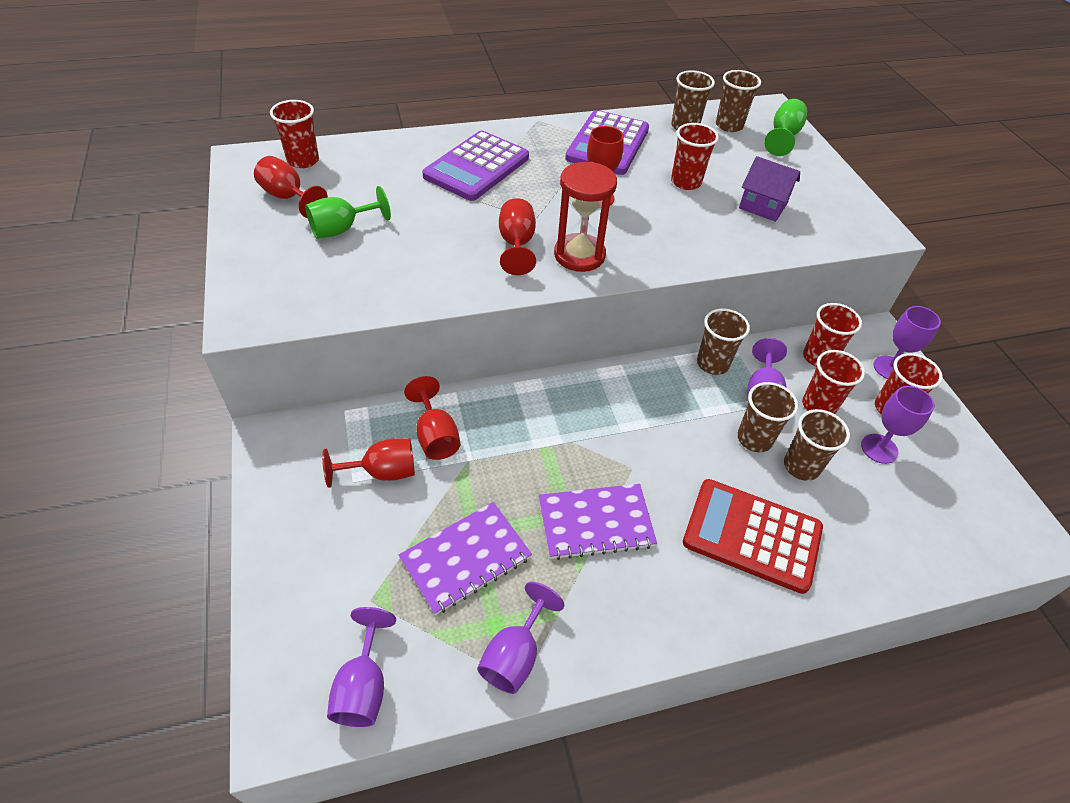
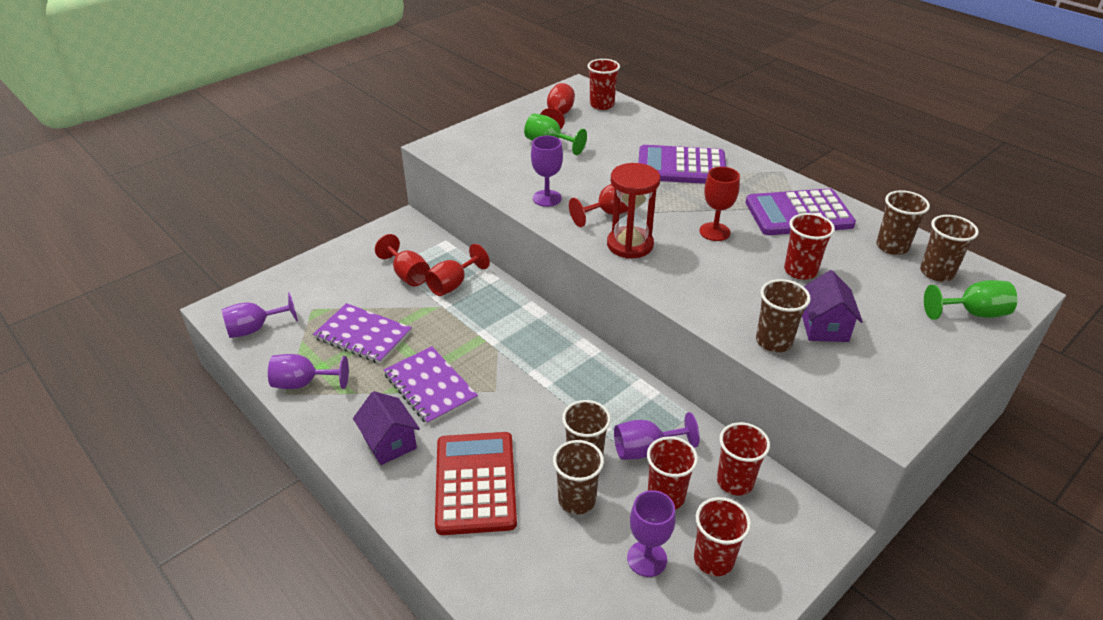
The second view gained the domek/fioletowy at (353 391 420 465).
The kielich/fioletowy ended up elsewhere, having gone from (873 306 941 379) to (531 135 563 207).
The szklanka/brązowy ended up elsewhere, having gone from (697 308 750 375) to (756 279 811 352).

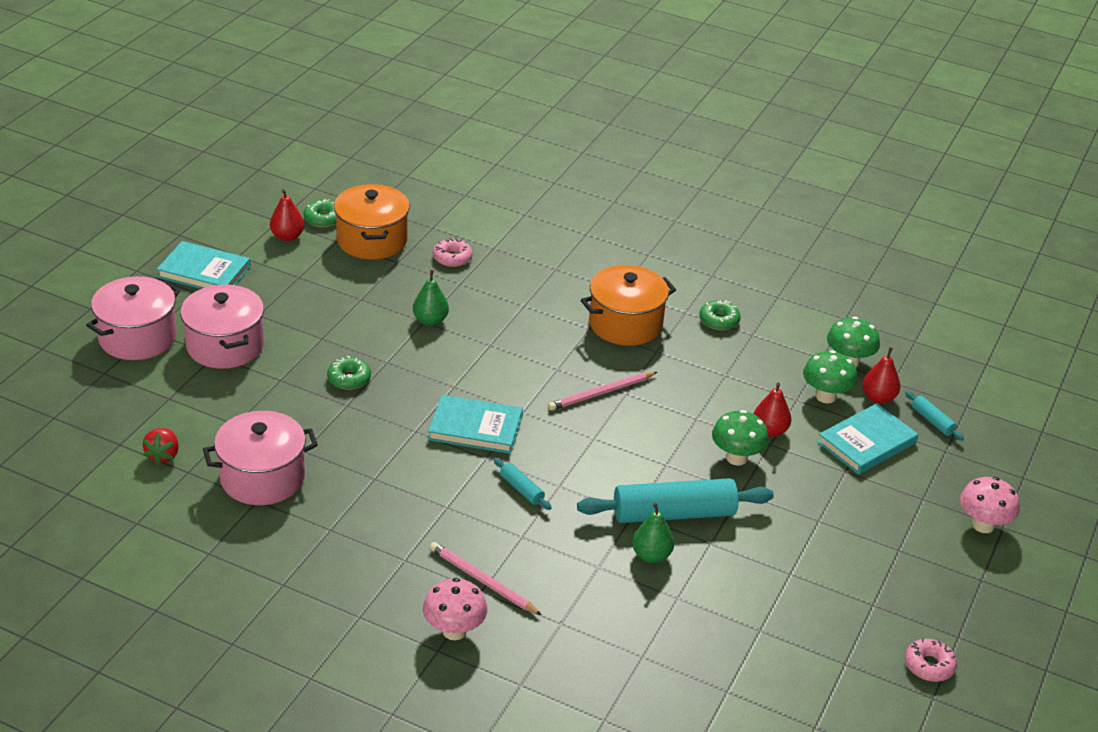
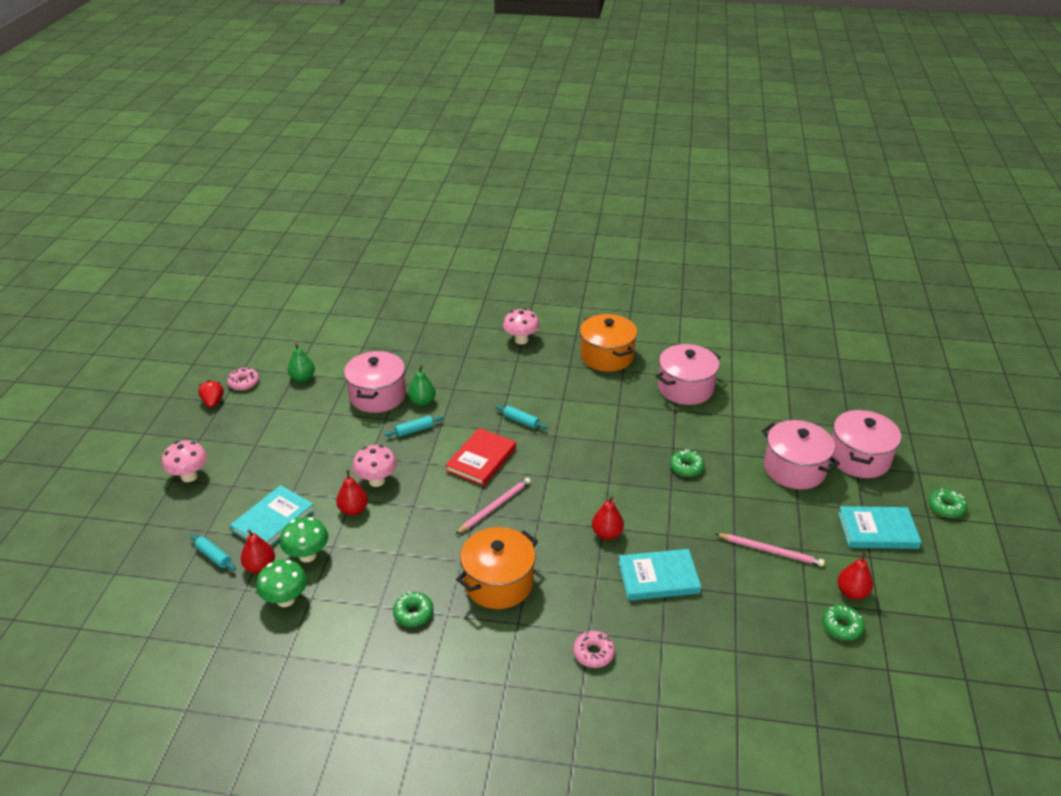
The truskawka/czerwony ended up elsewhere, having gone from (143 428 179 465) to (198 380 224 408).
The gruszka/zielony ended up elsewhere, having gone from (413 270 449 326) to (288 343 315 382).
The second view gained the garnek/różowy at (344 351 406 413).
What was the grzyb/zielony at (712 410 769 466) turned into the grzyb/różowy at (353 445 397 487).
The size of the wałek do ciasta/turkusowy at (577 478 774 523) changed by a factor of 0.45.
The second view gained the książka/czerwony at (445 428 516 486).
The donut/różowy ended up elsewhere, having gone from (433 238 473 267) to (573 631 615 668).
The garnek/pomarańczowy ended up elsewhere, having gone from (334 184 410 260) to (580 314 637 372).
The second view gained the gruszka/czerwony at (592 496 624 540).
The książka/turkusowy ended up elsewhere, having gone from (428 395 523 454) to (619 549 701 601).
The ołówek/różowy ended up elsewhere, having gone from (430 542 542 615) to (716 533 825 566).
The second view gained the donut/zielony at (929 489 967 518).

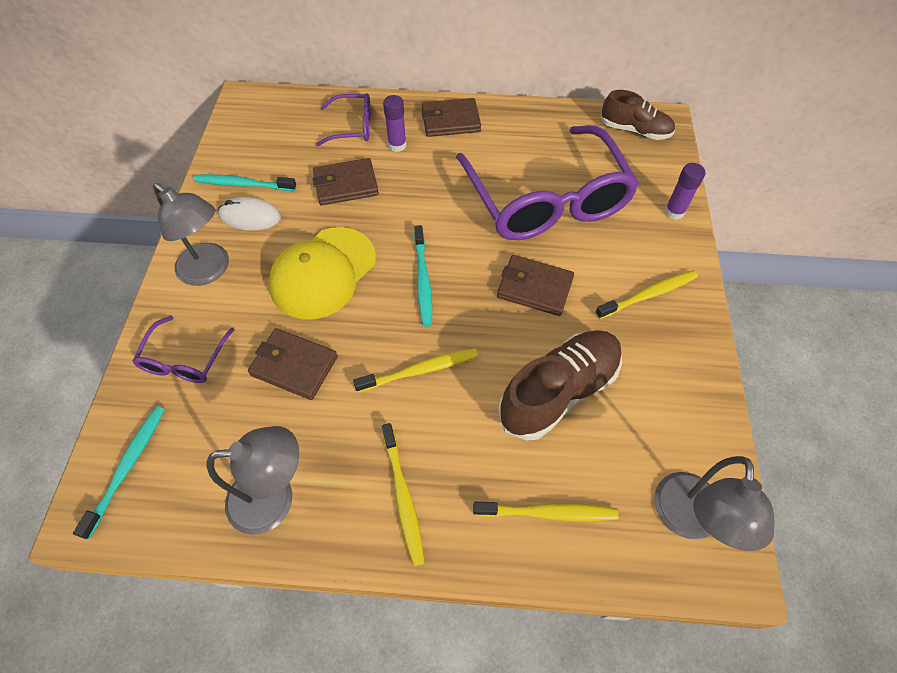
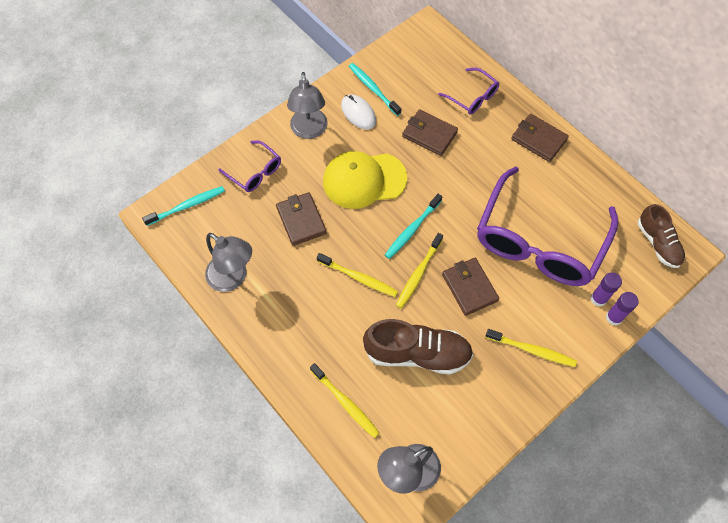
The okulary/fioletowy at (132 316 235 383) ended up facing another way, 105 degrees counterclockwise from before.
The szczoteczka do zębów/żółty ended up elsewhere, having gone from (382 423 425 566) to (396 233 443 309).
The klej w sztyfcie/fioletowy ended up elsewhere, having gone from (383 95 406 152) to (591 272 622 307).

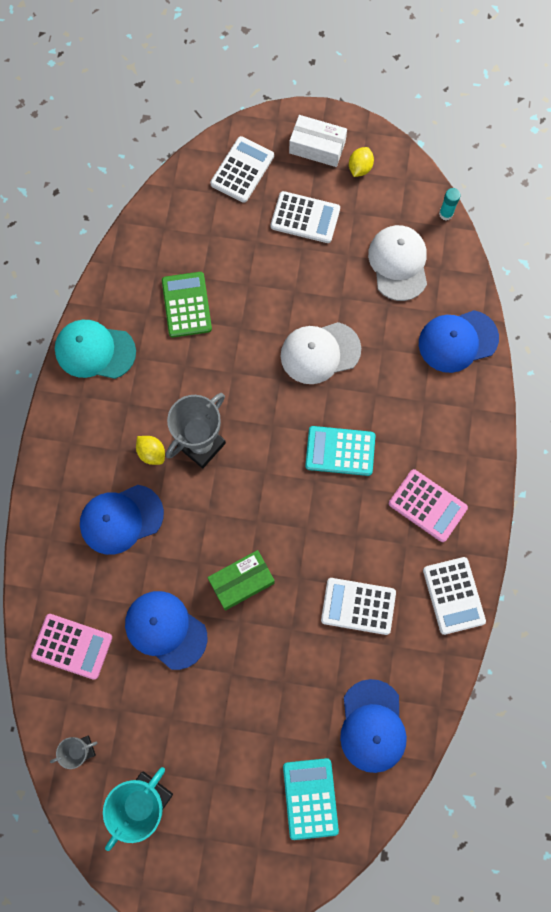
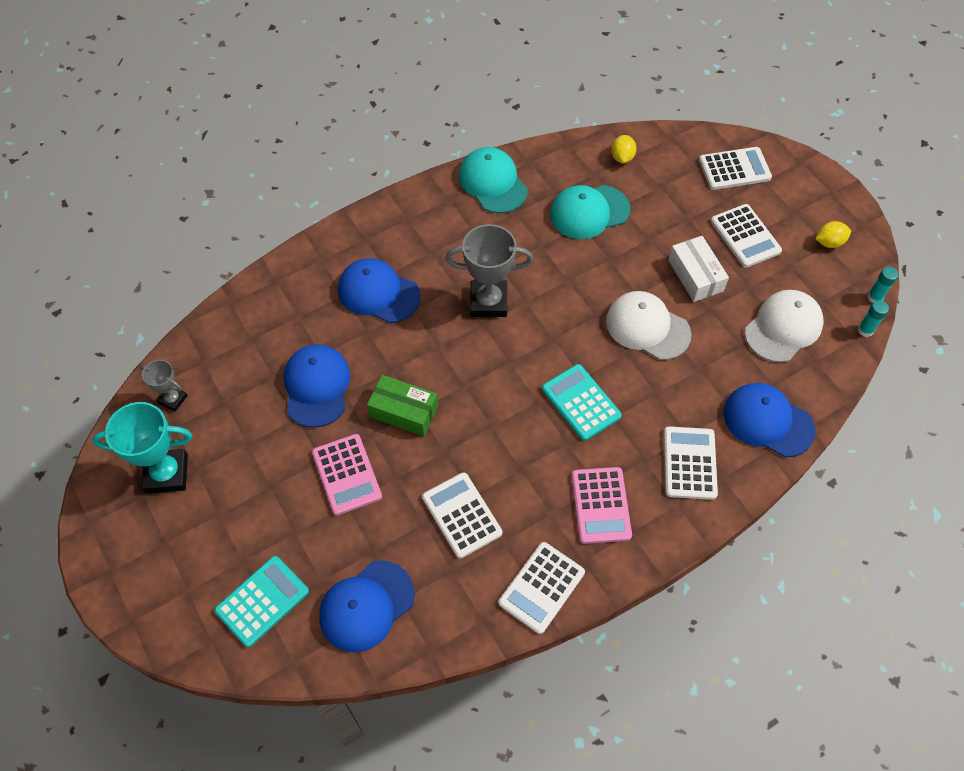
The kalkulator/różowy ended up elsewhere, having gone from (31 614 112 680) to (312 434 382 515).
Where the kalkulator/zielony stood at (162 272 212 338), the czapka/turkusowy came to stand at (550 185 630 239).
The cytryna/żółty ended up elsewhere, having gone from (136 436 165 465) to (611 135 637 163).
The second view gained the kalkulator/biały at (664 426 718 500).
The pudełko/biały ended up elsewhere, having gone from (289 115 347 167) to (668 236 729 302).
The second view gained the klej w sztyfcie/turkusowy at (867 267 899 303).

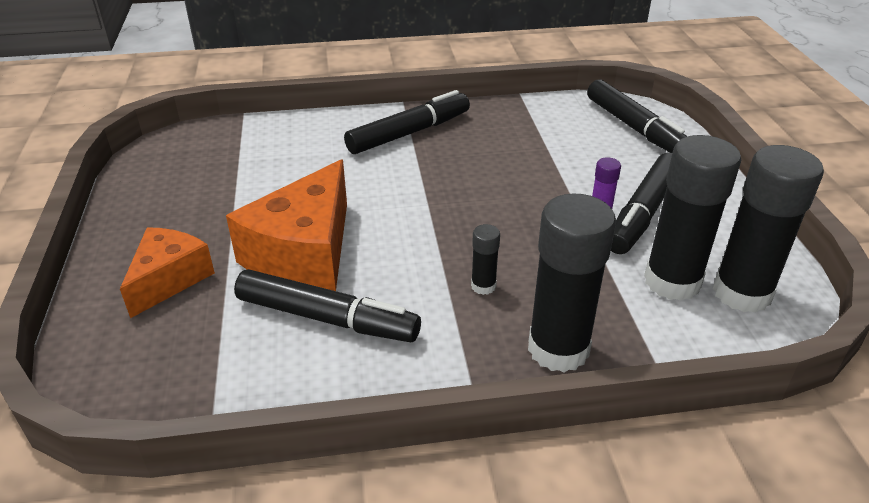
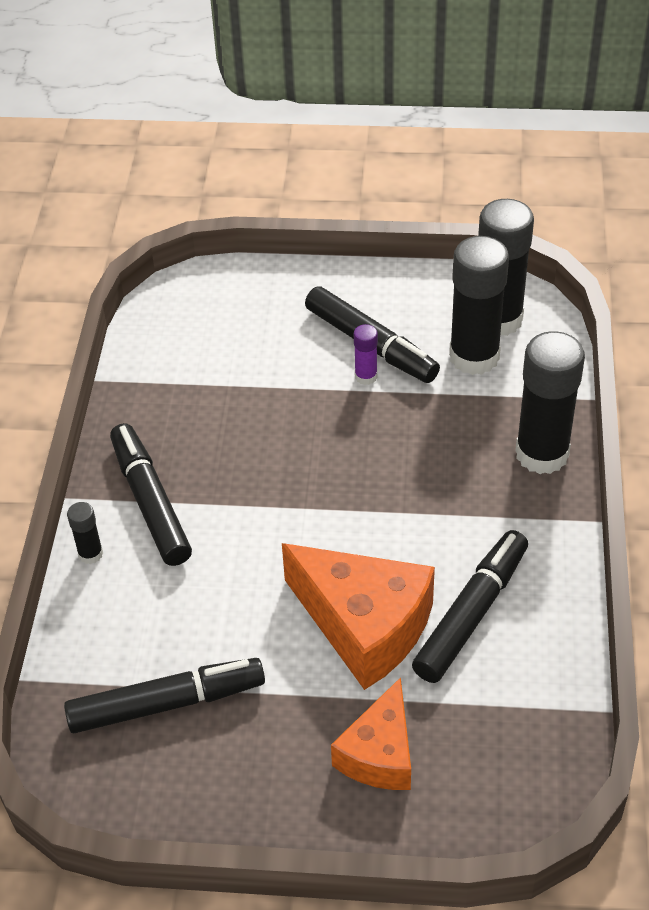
The flamaster/czarny ended up elsewhere, having gone from (587 80 687 153) to (64 658 265 733).
The klej w sztyfcie/czarny ended up elsewhere, having gone from (471 224 500 295) to (67 502 103 564).
The ser/pomarańczowy at (120 227 215 318) ended up facing another way, 105 degrees counterclockwise from before.

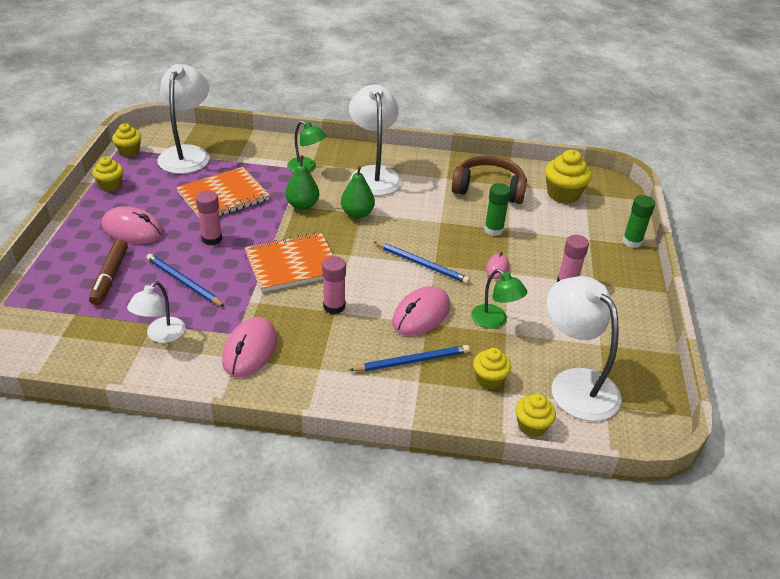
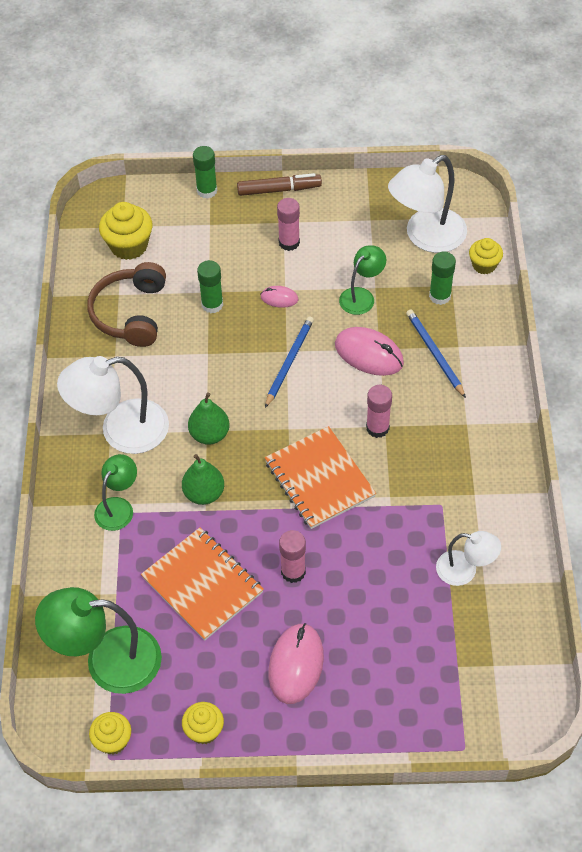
What was the lampka/biały at (157 64 210 174) turned into the lampka/zielony at (35 587 162 694).
The flamaster/brązowy ended up elsewhere, having gone from (89 239 128 305) to (237 173 322 196).
Where the muffinka/żółty stood at (473 348 511 389), the klej w sztyfcie/zielony came to stand at (429 252 456 305).
The second view lost the ołówek/niebieski at (146 254 225 307).
The second view lost the myszka/różowy at (222 317 277 377).

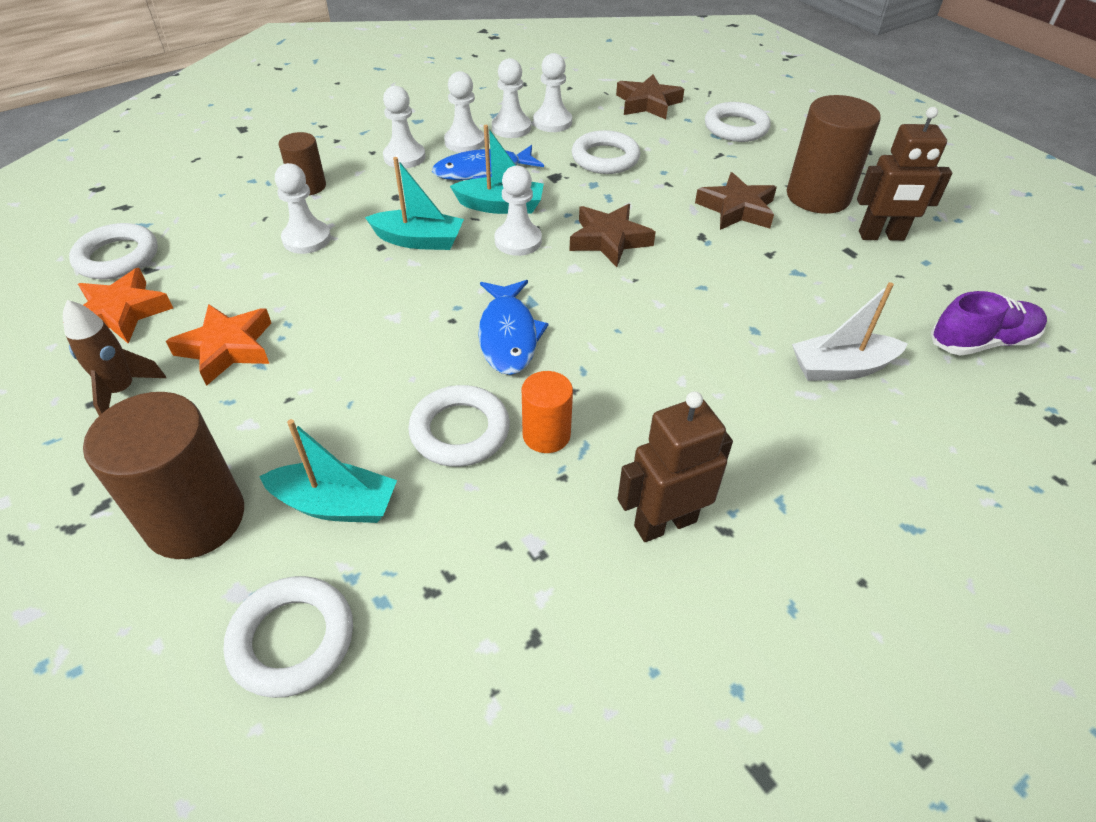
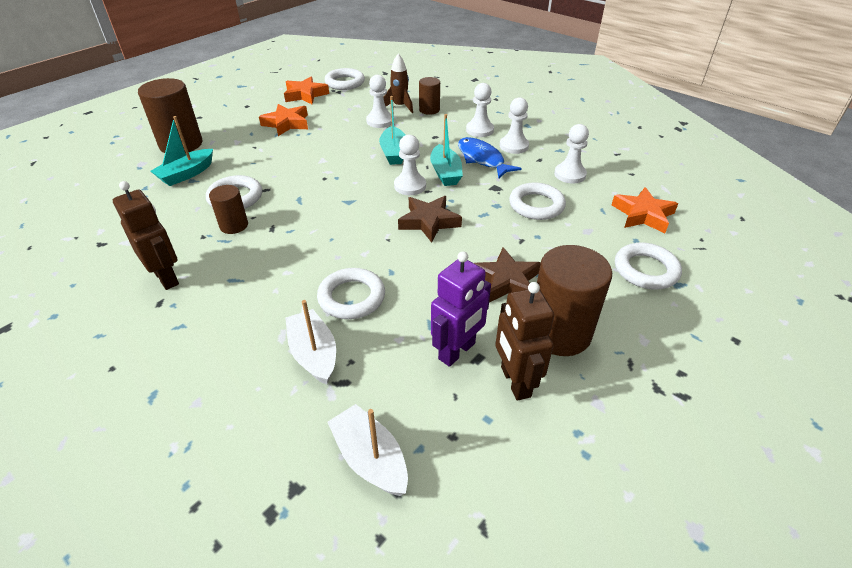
The łódka/turkusowy at (259 419 397 523) ended up facing another way, 45 degrees clockwise from before.
What was the walec/pomarańczowy at (522 371 573 453) turned into the walec/brązowy at (209 185 248 234).
The pierścień/biały ended up elsewhere, having gone from (224 576 353 698) to (317 268 385 319).
Where the but/fioletowy stood at (931 291 1047 356), the łódka/biały came to stand at (327 404 408 496).
The rakieta/brązowy ended up elsewhere, having gone from (63 300 166 416) to (384 53 413 113).
The second view gained the robot/fioletowy at (431 251 491 367).
What was the gwiazda/brązowy at (616 74 684 119) turned into the gwiazda/pomarańczowy at (612 187 678 233).
The second view lost the ryba/niebieski at (478 280 548 375).
The second view lost the pionek/biały at (492 58 531 138).

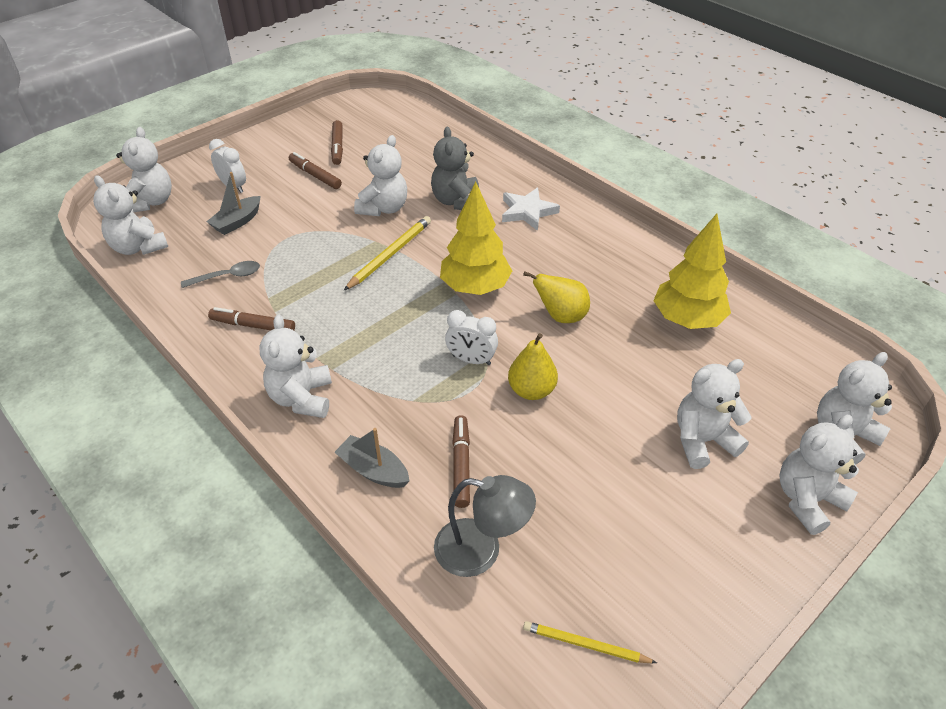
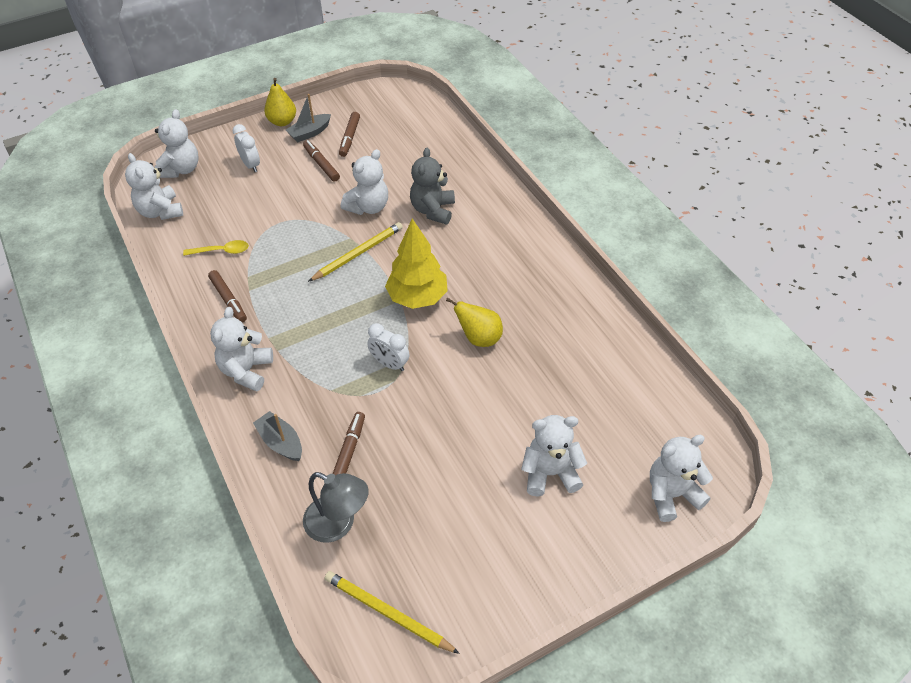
What was the łyżka/szary at (181 261 260 288) turned into the łyżka/żółty at (183 240 249 256).
The flamaster/brązowy at (208 307 295 330) ended up facing another way, 150 degrees counterclockwise from before.
The gruszka/żółty ended up elsewhere, having gone from (508 333 558 400) to (264 78 296 126).
The łódka/szary ended up elsewhere, having gone from (206 172 260 235) to (286 94 331 142).
The size of the ołówek/żółty at (523 621 657 663) changed by a factor of 1.53.
The second view lost the gwiazda/biały at (502 187 560 231).
The second view lost the drzewko/żółty at (653 214 731 329).
The second view lost the miś/biały at (779 415 859 535).

